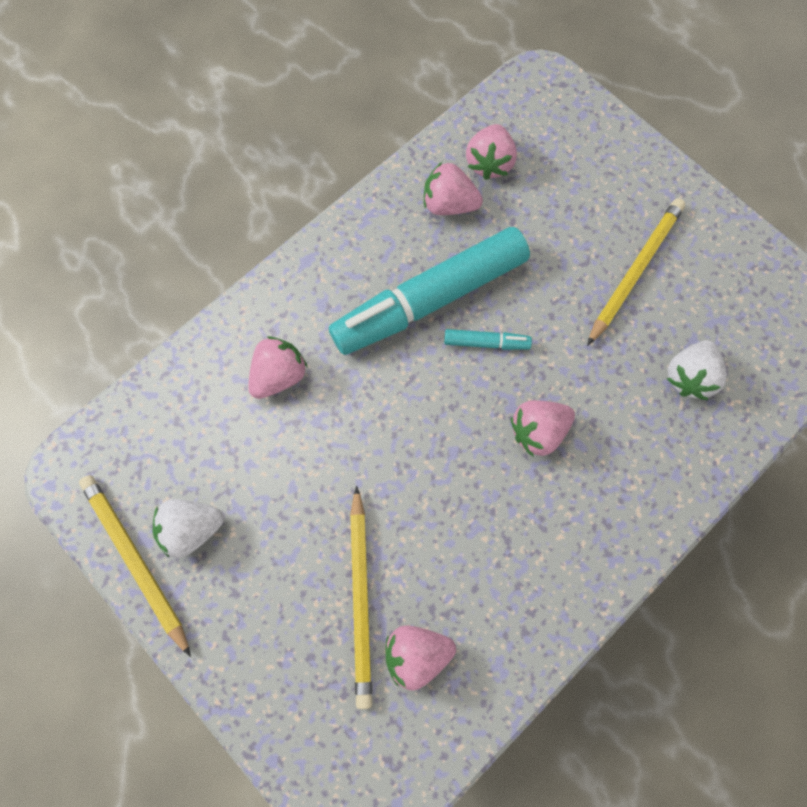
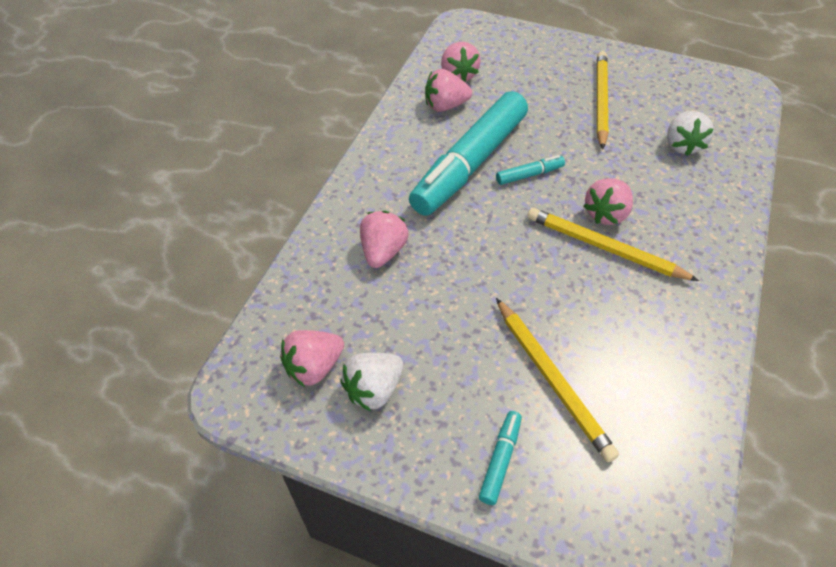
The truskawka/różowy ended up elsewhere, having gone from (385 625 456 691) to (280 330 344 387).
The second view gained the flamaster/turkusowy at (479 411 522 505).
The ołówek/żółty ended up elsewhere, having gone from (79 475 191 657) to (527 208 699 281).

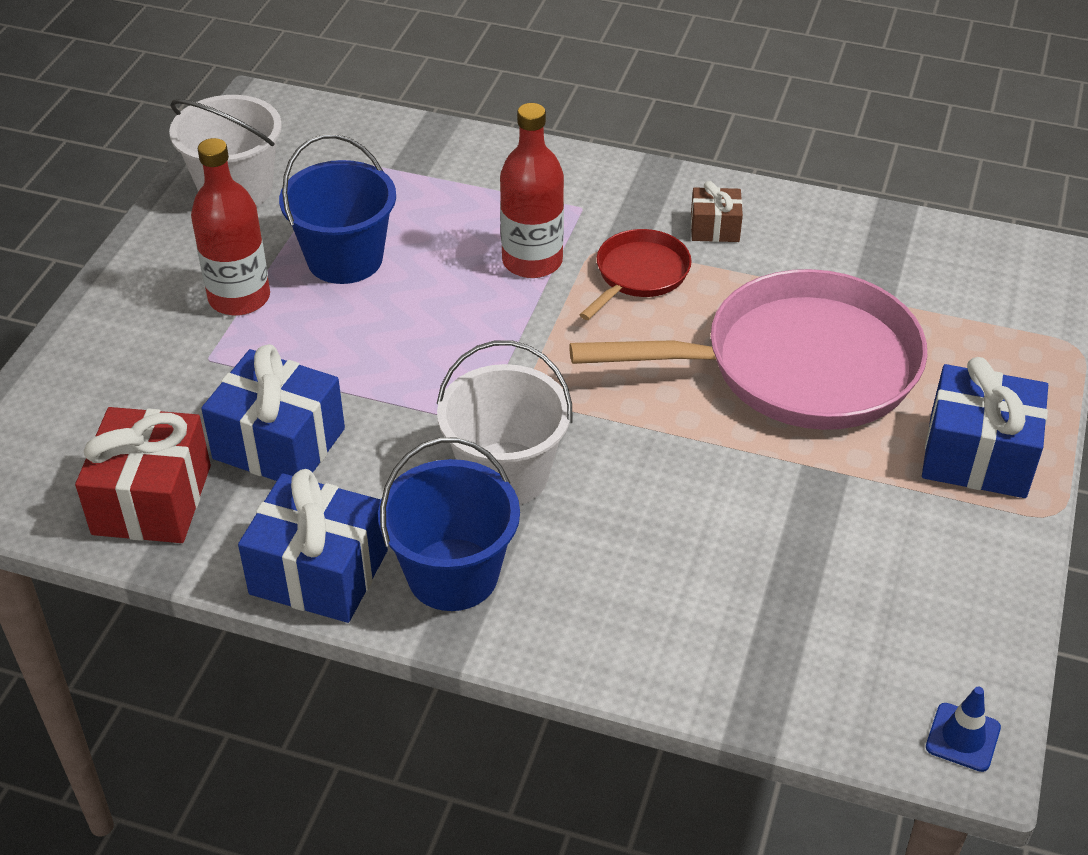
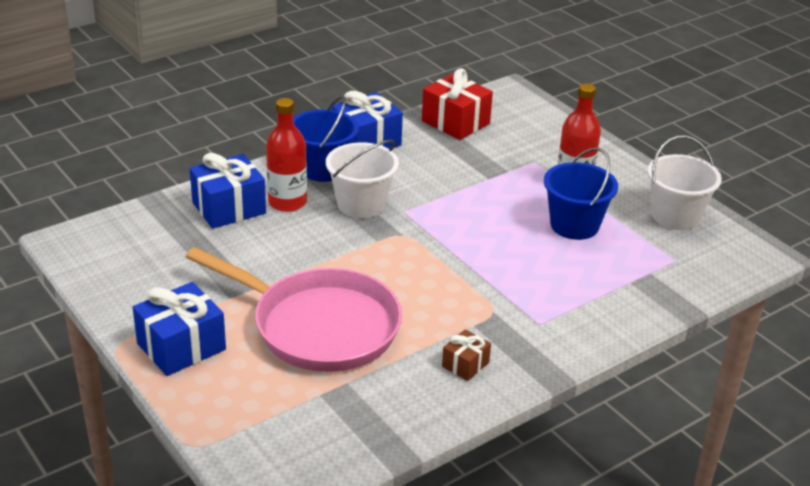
The patelnia/różowy at (569 269 928 430) ended up facing another way, 90 degrees counterclockwise from before.
The prezent/niebieski ended up elsewhere, having gone from (201 344 345 481) to (190 153 266 229).
The butelka/czerwony ended up elsewhere, having gone from (500 103 564 278) to (266 98 307 212).
The second view lost the patelnia/czerwony at (580 229 692 320).
The second view lost the pachołek/niebieski at (926 687 1001 772).

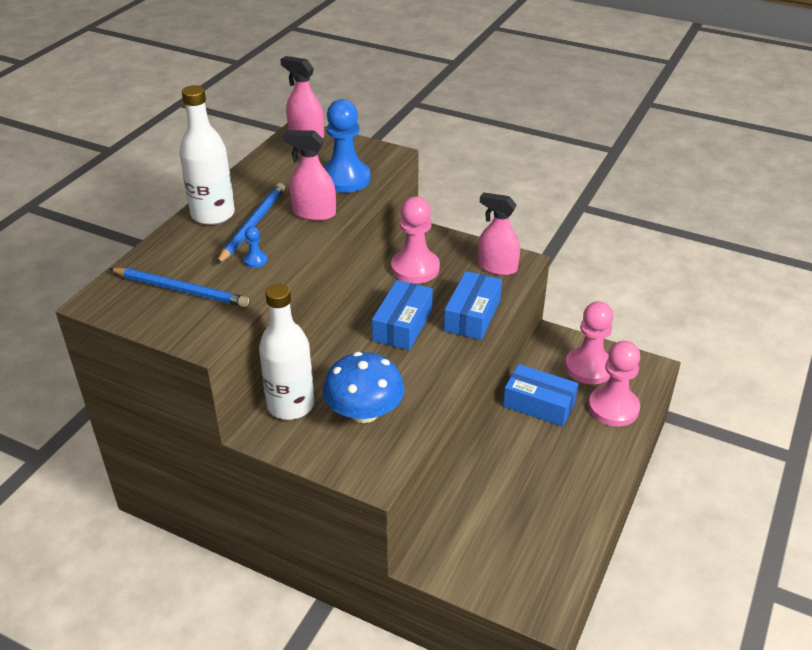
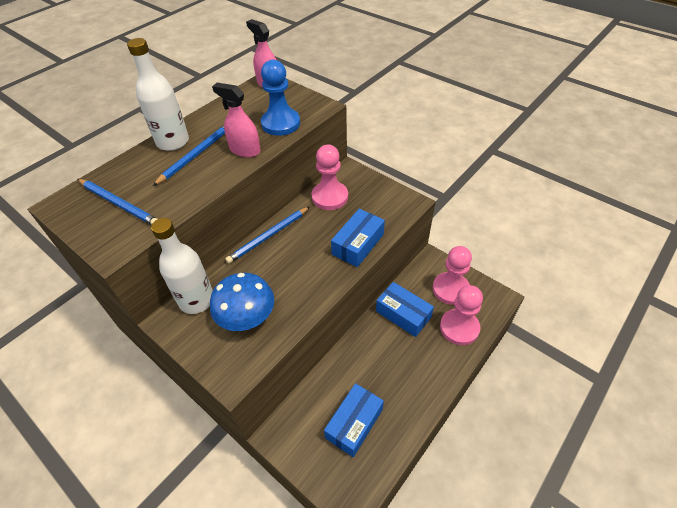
The second view gained the ołówek/niebieski at (225 207 310 264).
The pudełko/niebieski ended up elsewhere, having gone from (372 280 433 350) to (324 383 384 457).
The second view lost the pionek/niebieski at (244 226 268 268).
The second view lost the spryskiwacz/różowy at (478 192 520 276).

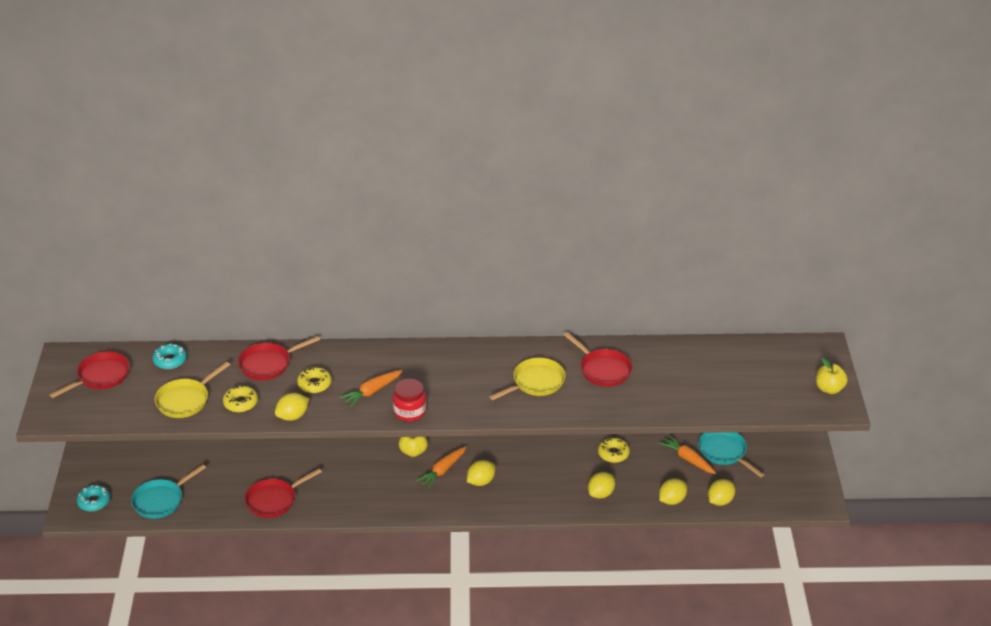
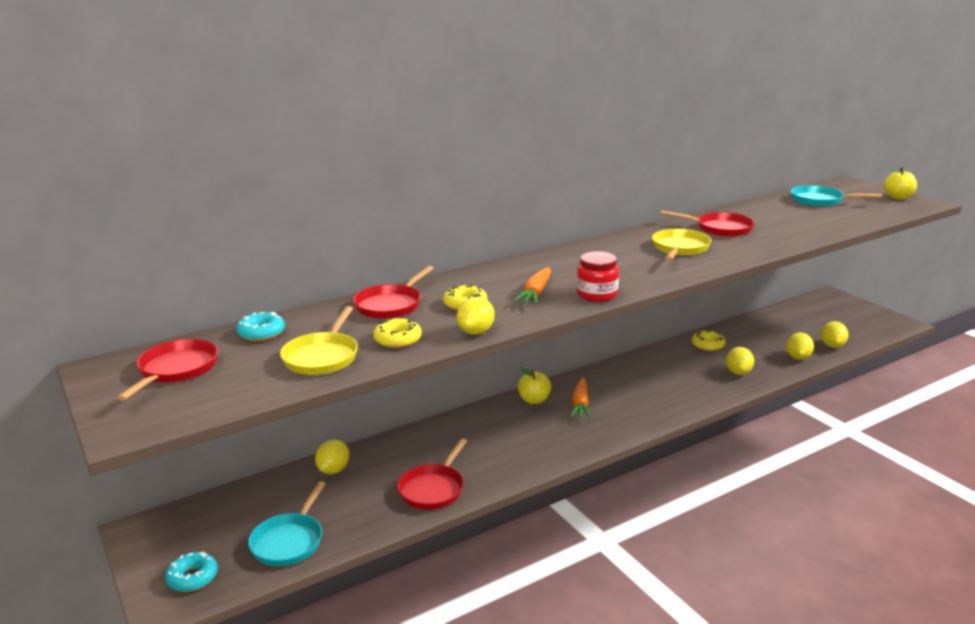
The cytryna/żółty ended up elsewhere, having gone from (467 460 495 486) to (315 439 349 474).
The patelnia/turkusowy ended up elsewhere, having gone from (698 432 764 478) to (791 185 882 207).
The second view lost the marchewka/pomarańczowy at (659 435 716 474).

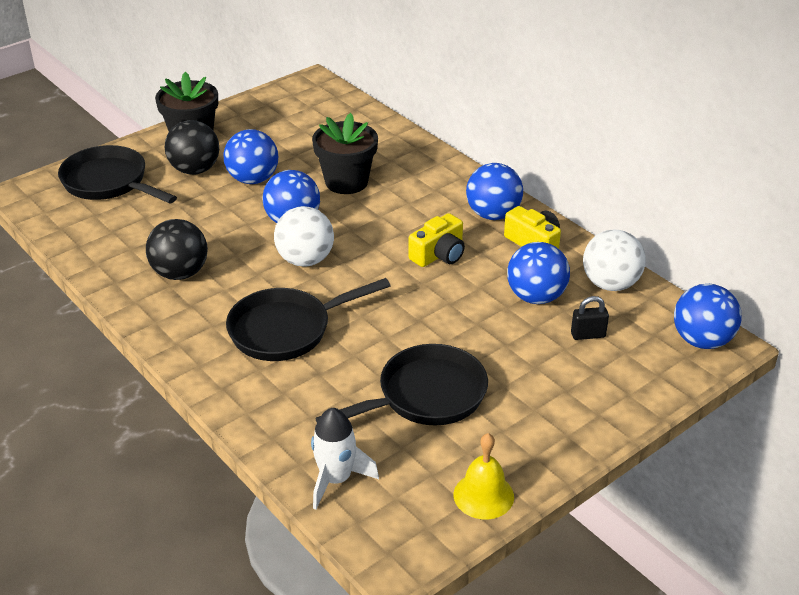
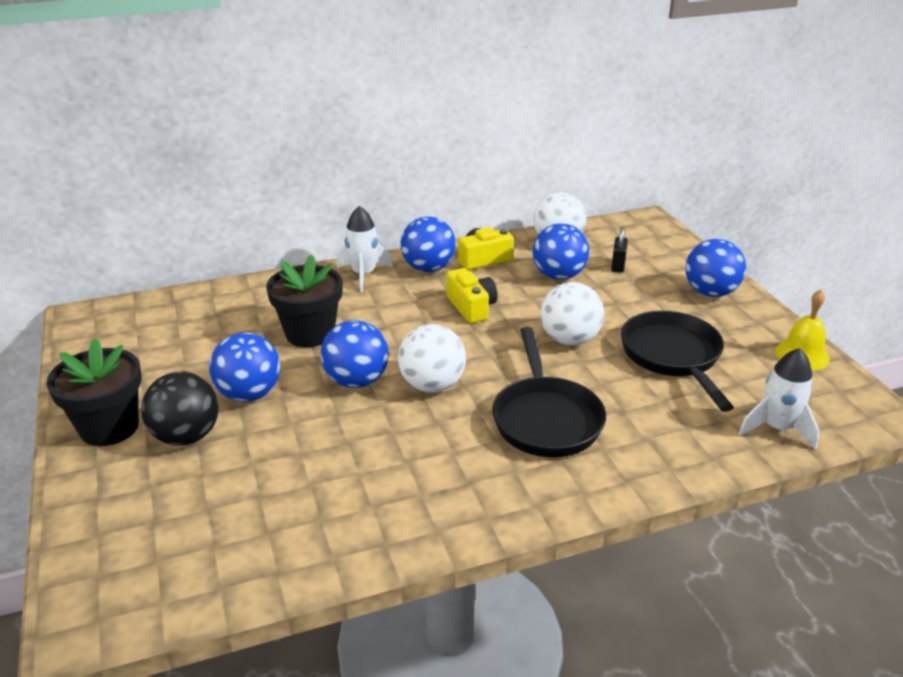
The second view gained the rakieta/biały at (337 206 393 292).
The second view gained the piłka/biały at (541 282 604 345).
The piłka/niebieski ended up elsewhere, having gone from (674 284 742 349) to (685 239 746 297).
The second view lost the patelnia/czarny at (58 145 177 203).
The second view lost the piłka/czarny at (146 219 208 280).

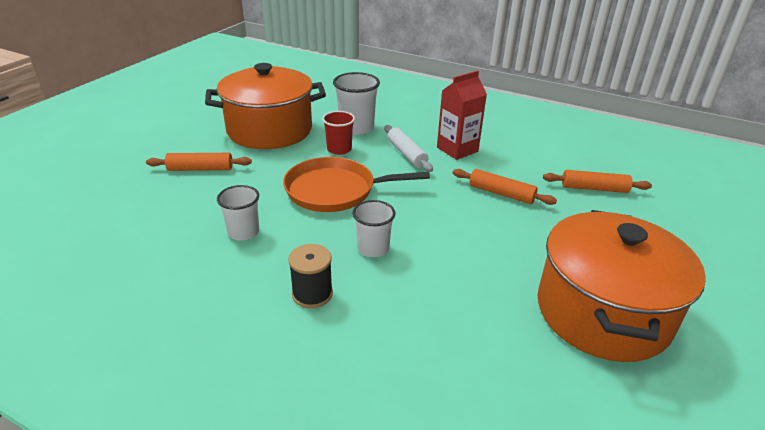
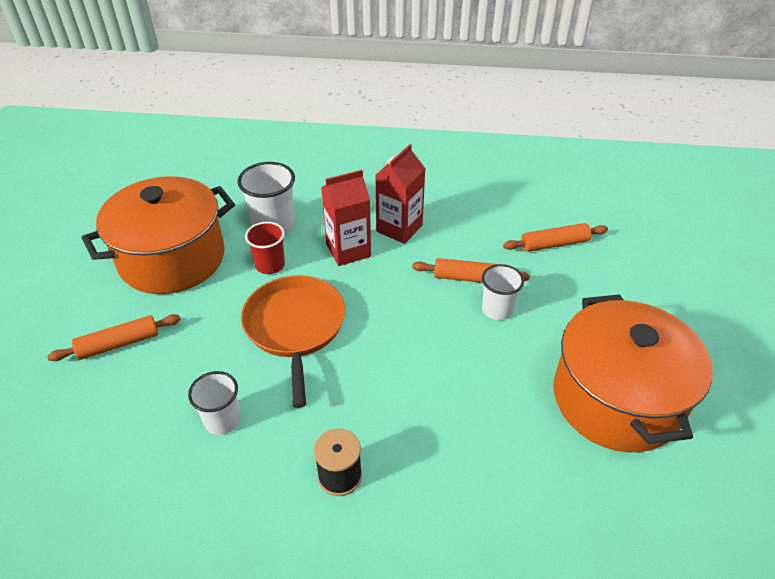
The patelnia/pomarańczowy at (283 157 430 212) ended up facing another way, 105 degrees clockwise from before.
Where the wałek do ciasta/biały stood at (384 125 433 172), the karton mleka/czerwony came to stand at (321 170 371 266).
The szklanka/biały ended up elsewhere, having gone from (353 200 395 257) to (482 264 524 320).

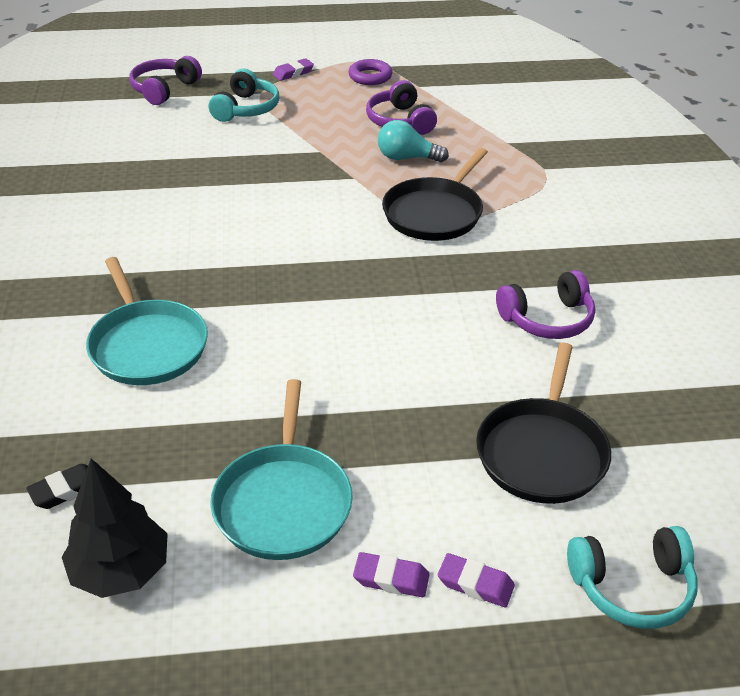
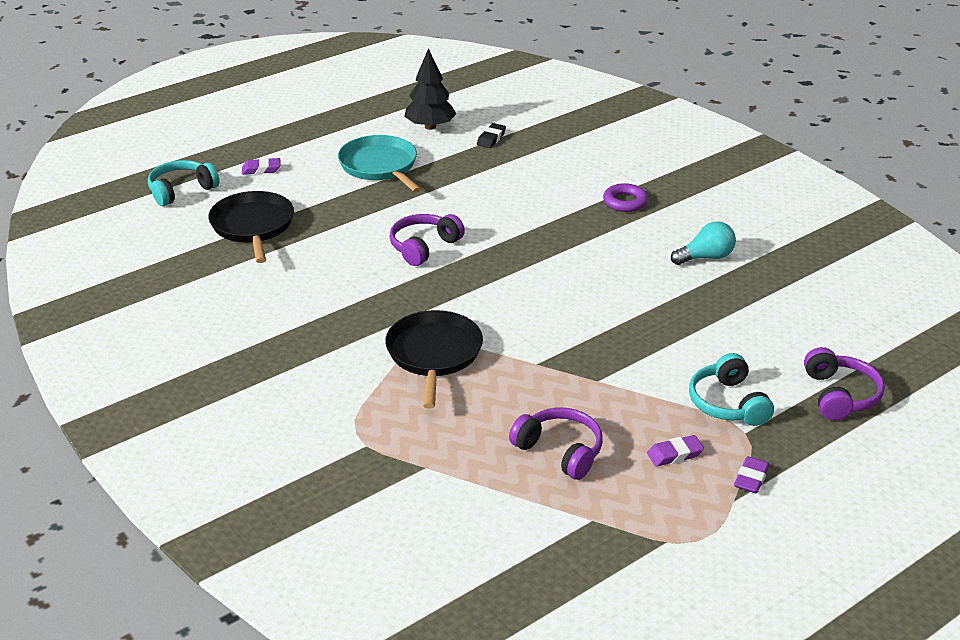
The słuchawki/fioletowy ended up elsewhere, having gone from (496 270 595 339) to (389 214 465 266).
The pierścień/fioletowy ended up elsewhere, having gone from (348 59 392 85) to (603 183 648 212).
The gumka do mazania/fioletowy ended up elsewhere, having gone from (353 552 430 597) to (647 435 704 467).
The żarówka/turkusowy ended up elsewhere, having gone from (378 120 449 162) to (671 221 736 265).
The second view lost the patelnia/turkusowy at (86 257 208 385).

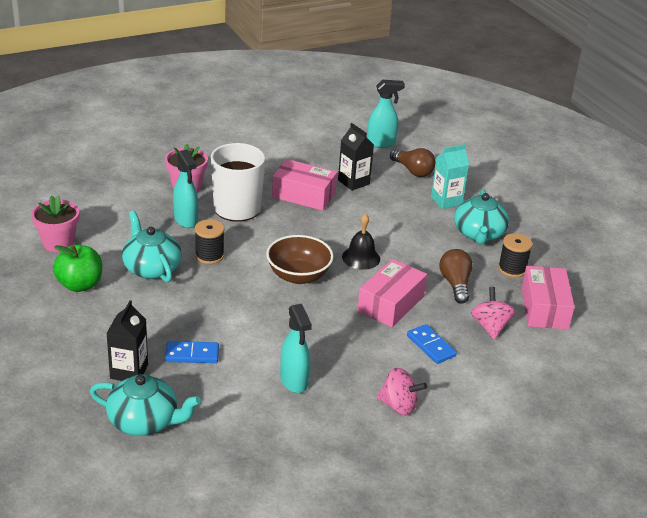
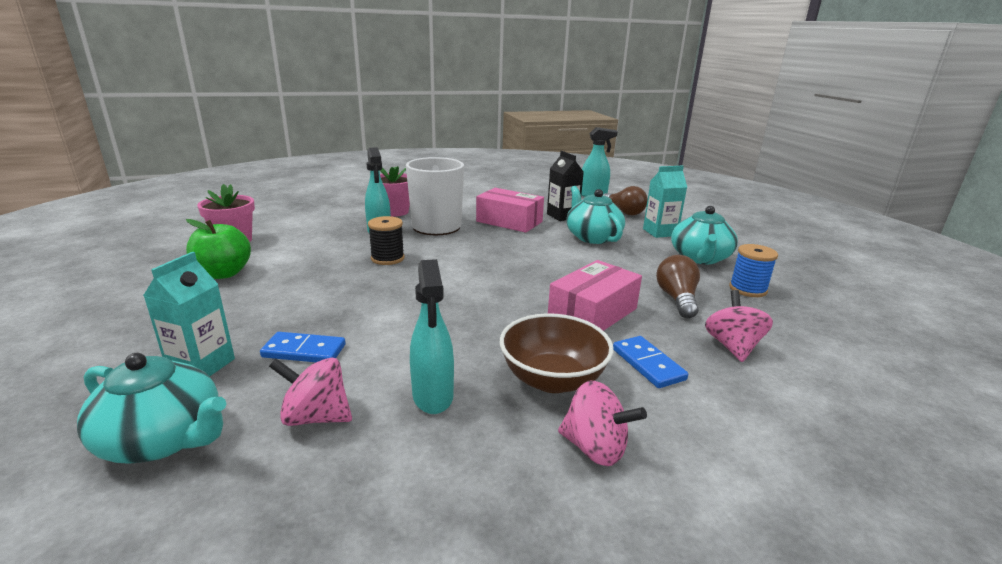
What was the karton mleka/czarny at (106 300 148 381) turned into the karton mleka/turkusowy at (143 252 235 376).
The second view gained the bączek/różowy at (269 358 352 426).
The miska/brązowy ended up elsewhere, having gone from (266 235 334 284) to (500 313 613 393).
The imbryk/turkusowy ended up elsewhere, having gone from (122 211 182 282) to (566 186 625 244).
What was the szpulka/czarny at (498 233 533 278) turned into the szpulka/niebieski at (729 244 778 297).
The second view lost the dzwonek/czarny at (342 214 380 270).
The second view lost the pudełko/różowy at (522 266 575 329).

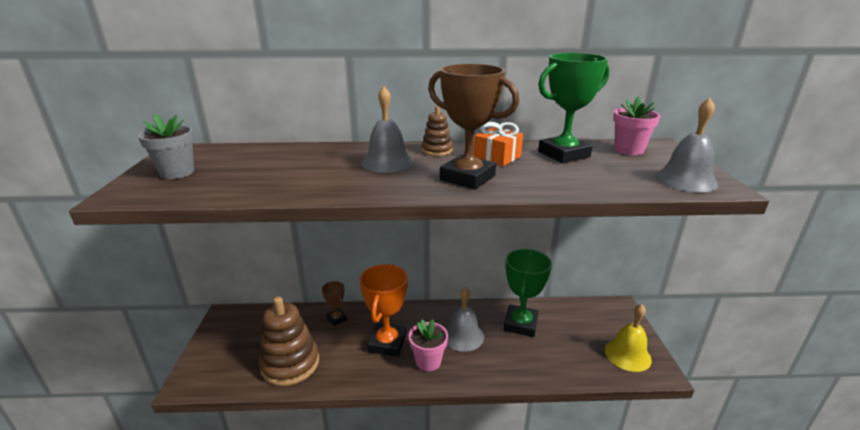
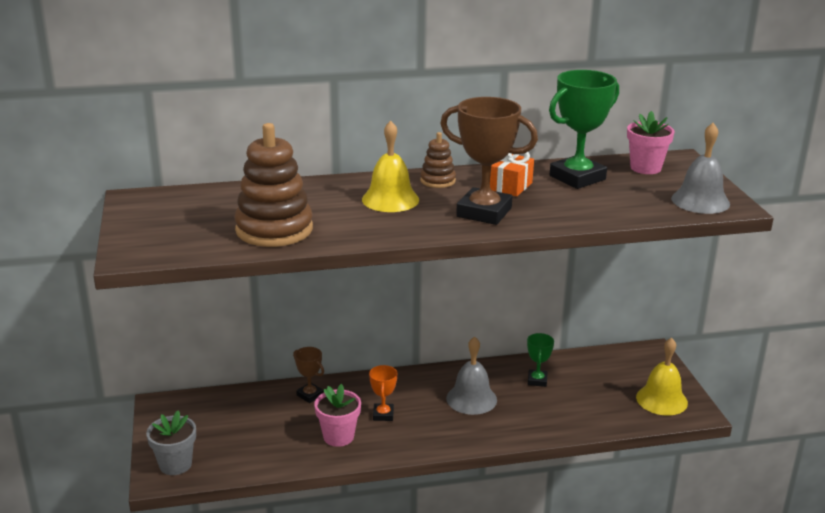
The doniczka/szary ended up elsewhere, having gone from (138 114 194 179) to (146 410 196 475).
The zabawka nakładanka/brązowy ended up elsewhere, having gone from (259 297 319 386) to (234 123 313 247).
The doniczka/różowy ended up elsewhere, having gone from (409 319 448 371) to (314 384 361 447).
What was the dzwonek/szary at (362 86 413 173) turned into the dzwonek/żółty at (362 121 419 212).
The size of the puchar/pomarańczowy at (360 264 408 357) changed by a factor of 0.52.
The size of the puchar/zielony at (504 249 552 337) changed by a factor of 0.52.

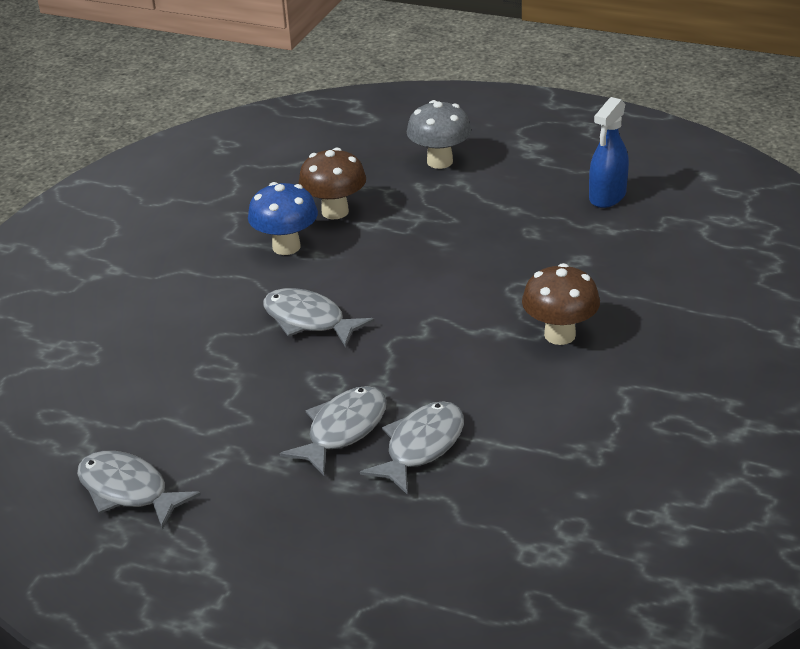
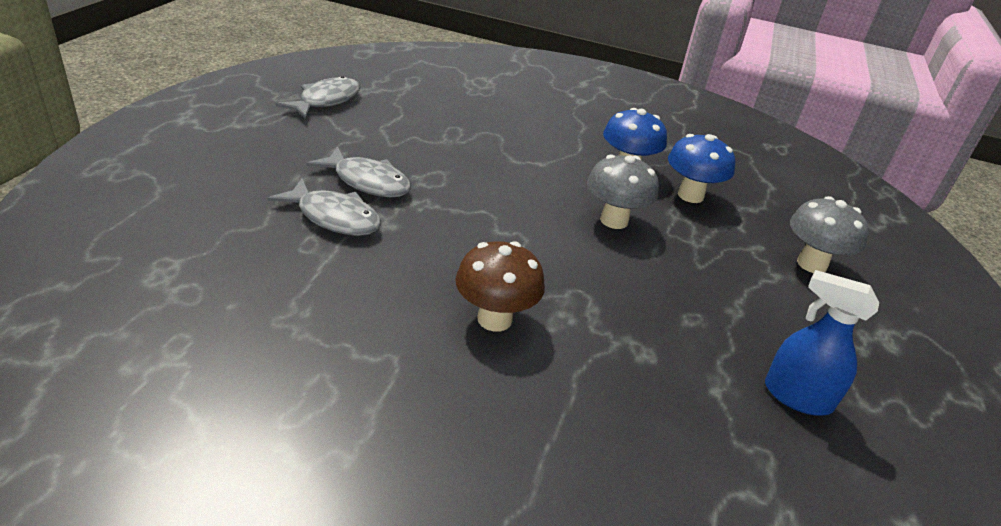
The second view gained the grzyb/szary at (587 155 659 229).
What was the grzyb/brązowy at (298 147 366 219) turned into the grzyb/niebieski at (668 134 735 203).
The second view lost the ryba/szary at (263 288 374 347).

